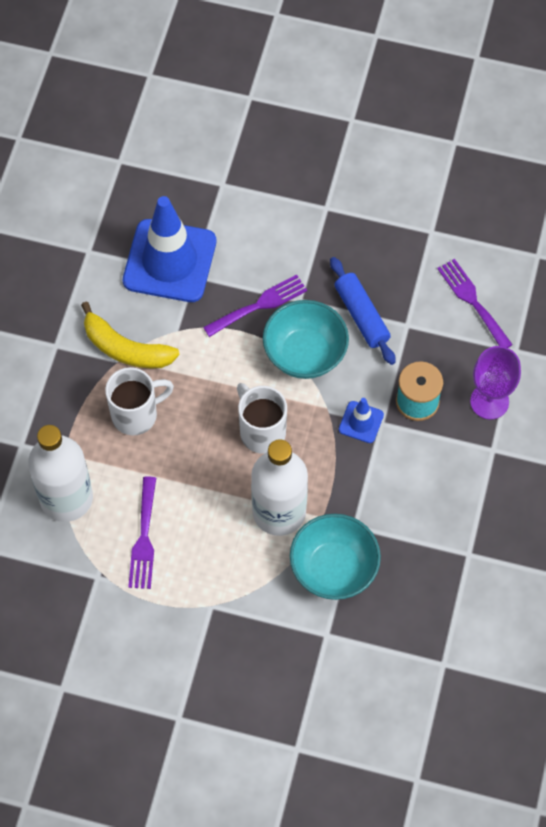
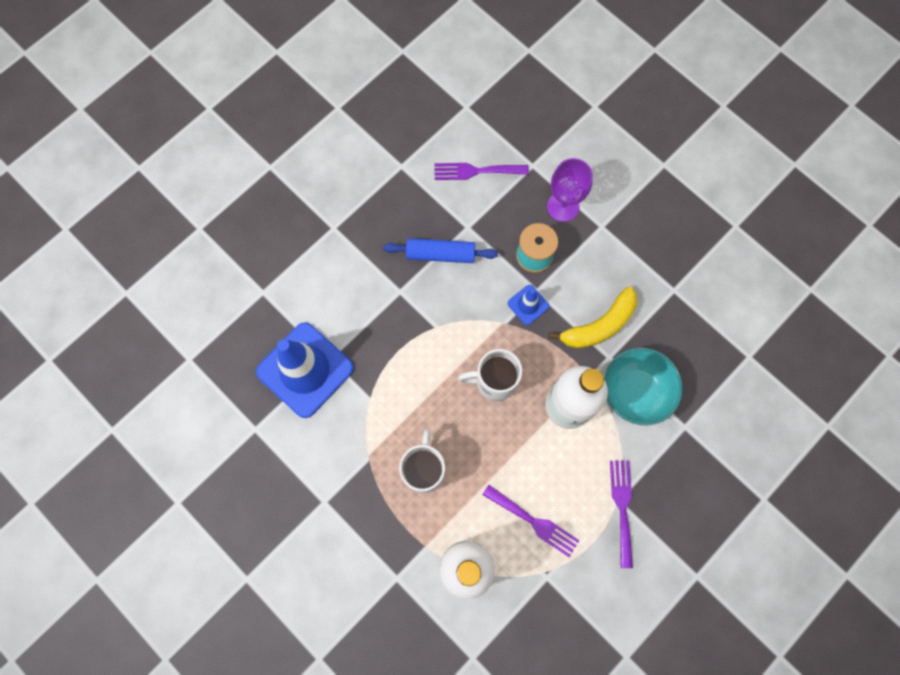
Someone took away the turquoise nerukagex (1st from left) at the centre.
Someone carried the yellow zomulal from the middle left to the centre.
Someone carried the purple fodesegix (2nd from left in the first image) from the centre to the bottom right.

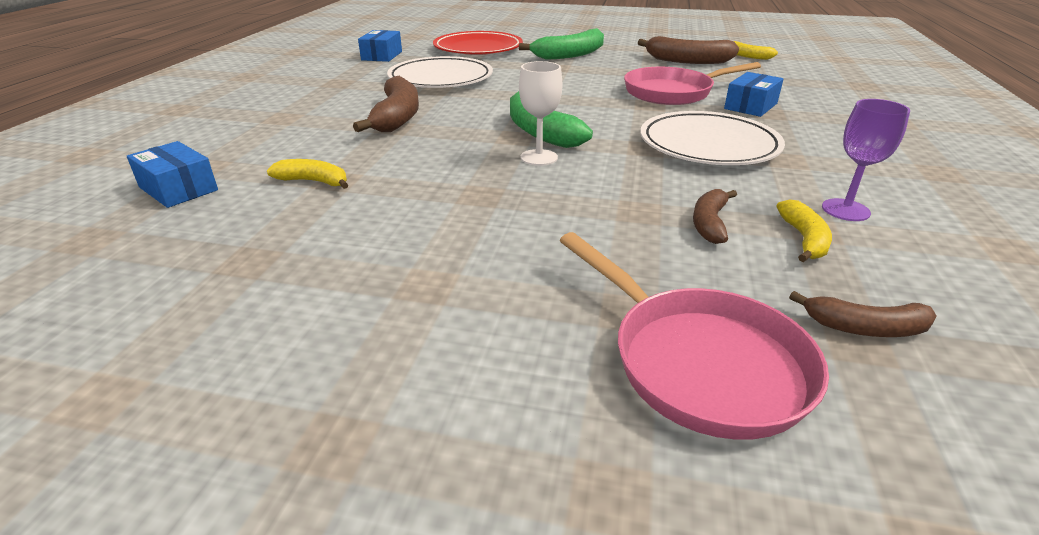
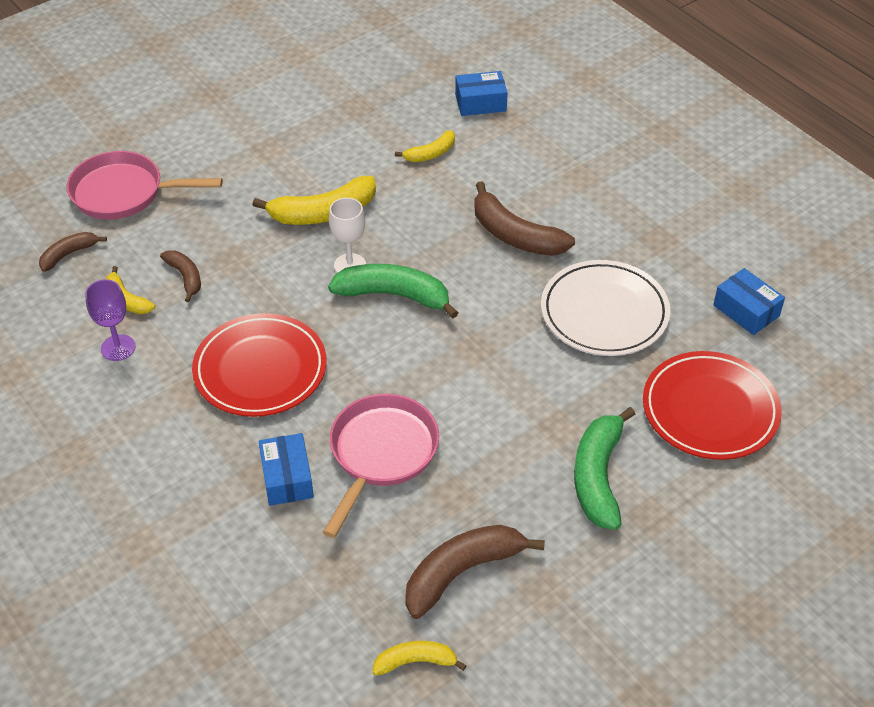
Someone put down the yellow zomulal (2nd from left) at the top centre.
Someone repainted the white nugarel (2nd from left) at the top right, which became the red nugarel (1st from left) at the middle left.

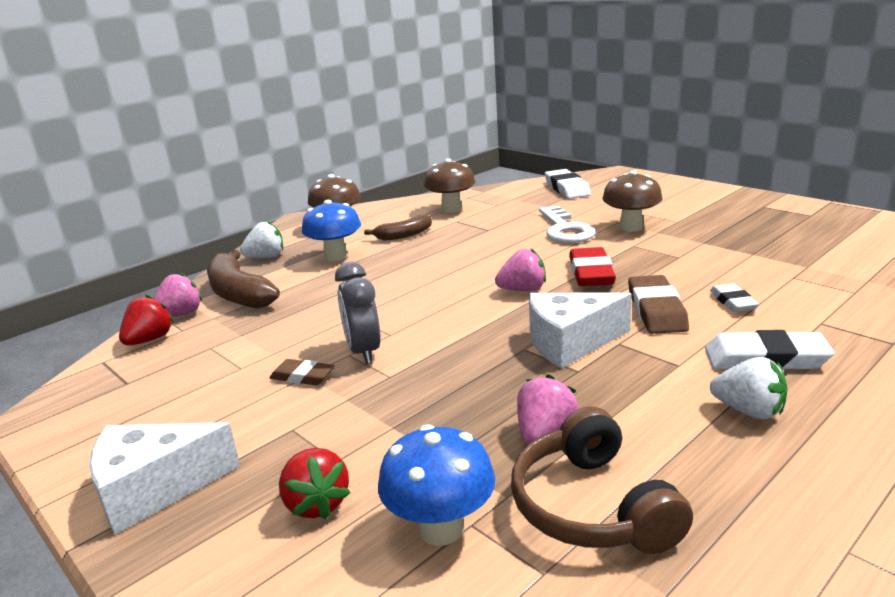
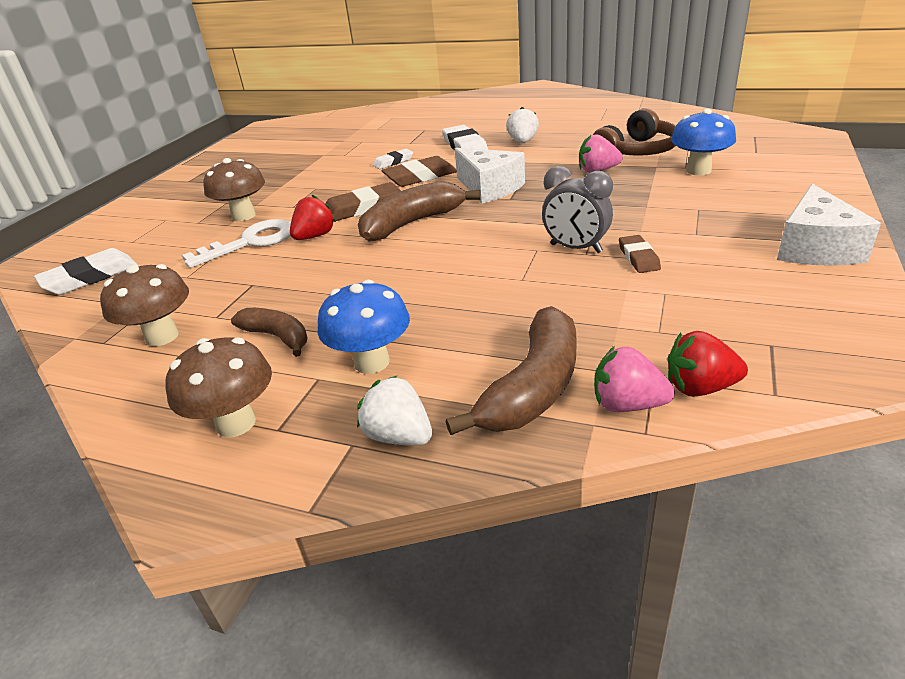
Someone carried the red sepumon (2nd from left in the first image) from the bottom centre to the top centre.
Someone swapped the pink sepumon (2nd from left) at the centre for the brown zomulal (2nd from left) at the top centre.
Someone repainted the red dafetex at the centre, which became the brown dafetex (1st from left) at the top centre.
Someone rotated the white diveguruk (1st from left in the first image) at the bottom left by 60 degrees clockwise.
Someone rotated the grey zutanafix at the centre by 75 degrees clockwise.

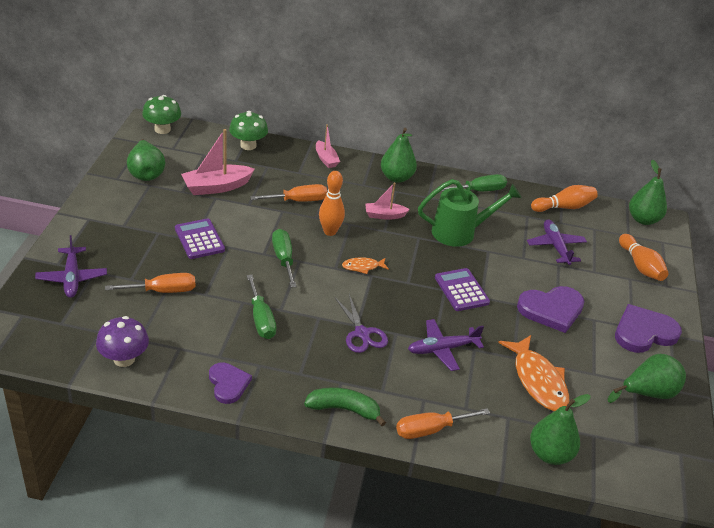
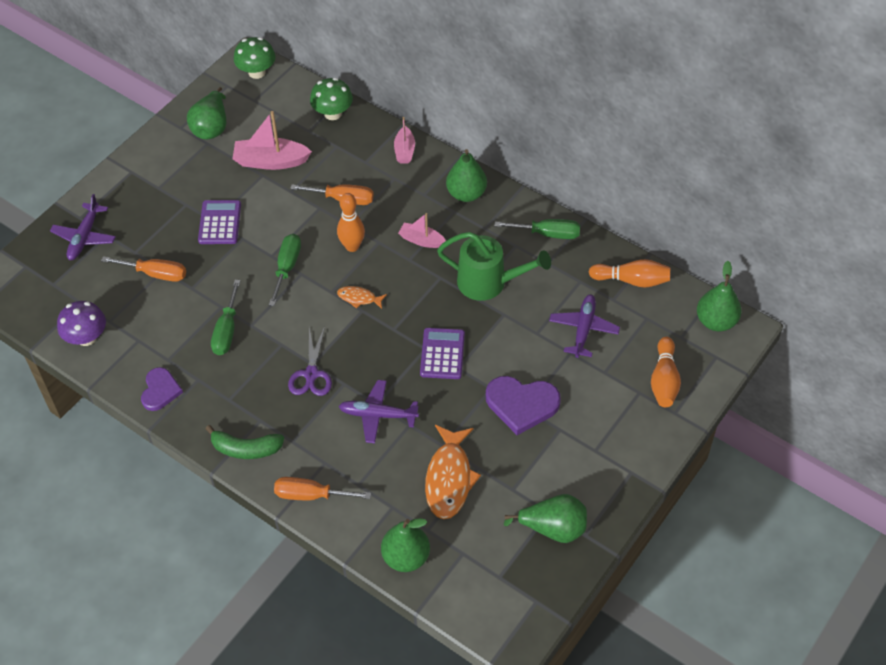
Someone took away the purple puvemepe (3rd from left) at the middle right.
Someone rotated the green zomulal at the bottom centre by 150 degrees clockwise.

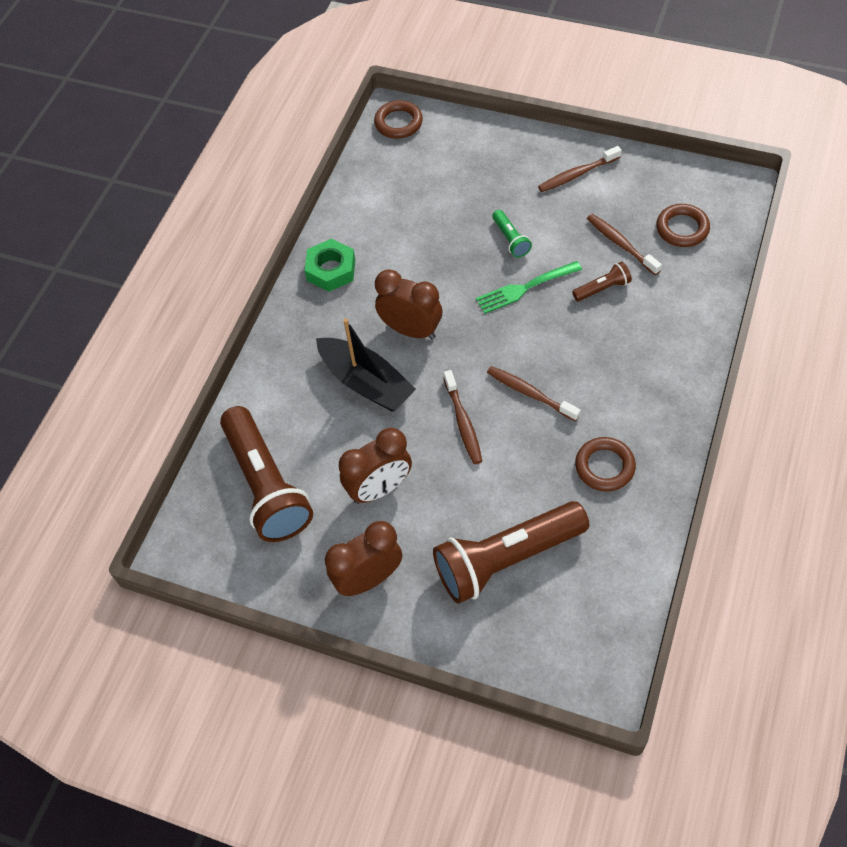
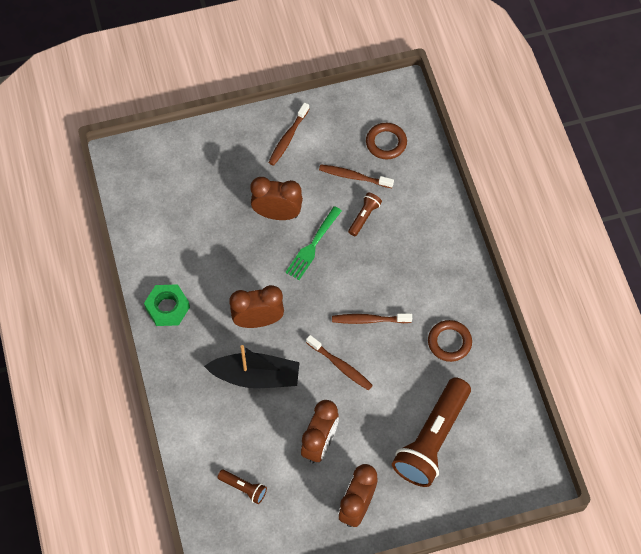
Someone took away the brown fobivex (1st from left) at the top centre.
Someone swapped the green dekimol at the top centre for the brown zutanafix (2nd from left) at the centre.
Someone scaled the brown dekimol (1st from left) at the middle left by 0.43.

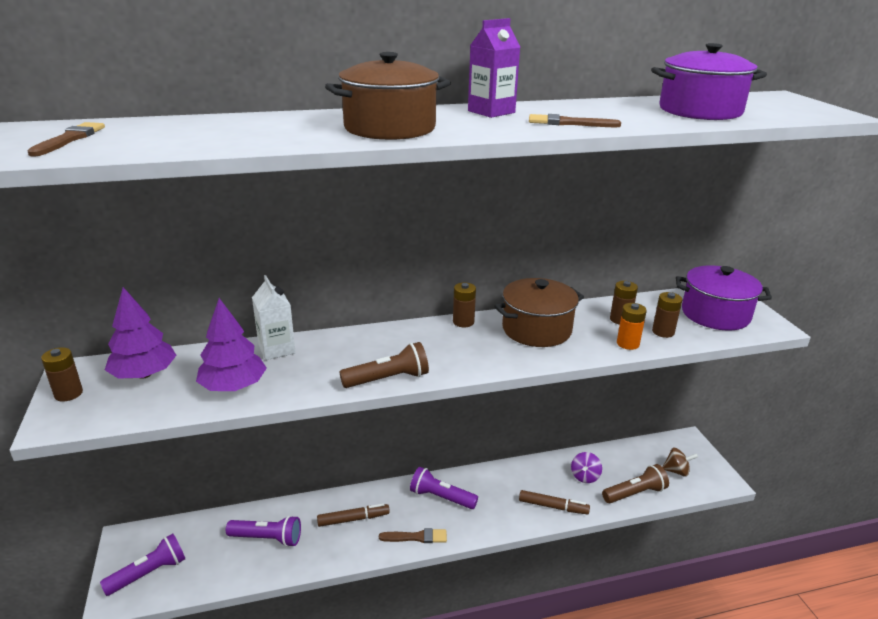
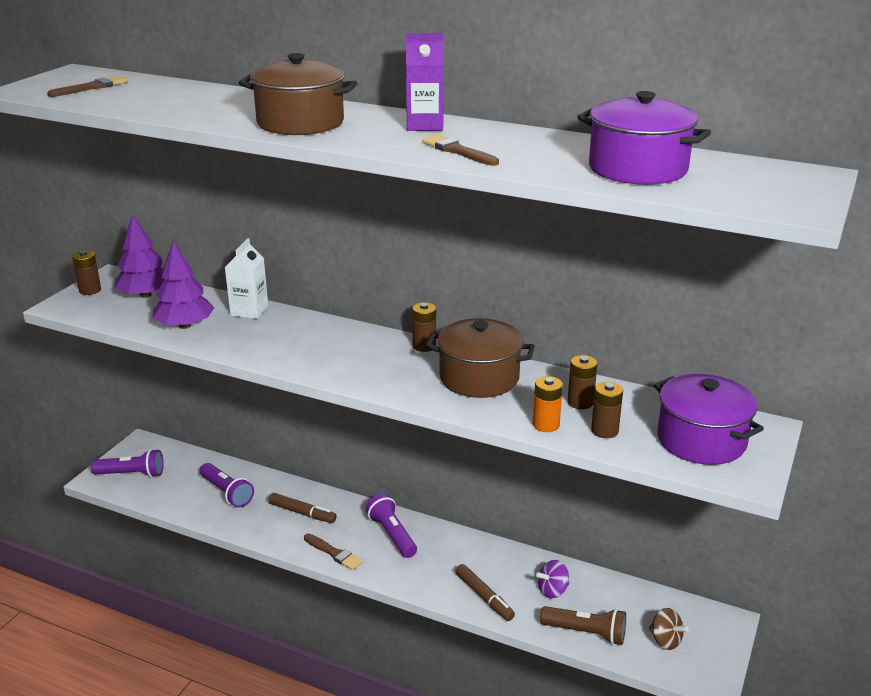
Someone took away the brown dekimol (1st from left) at the centre.

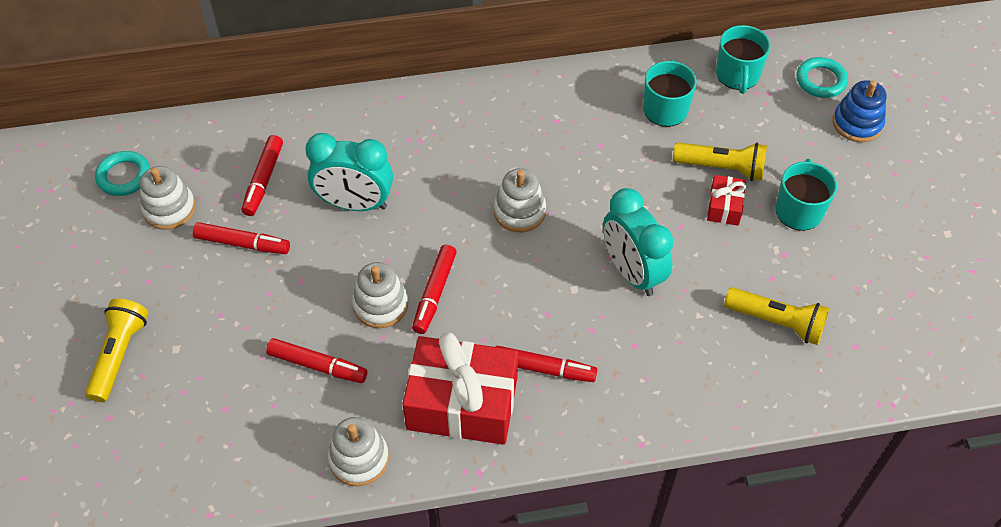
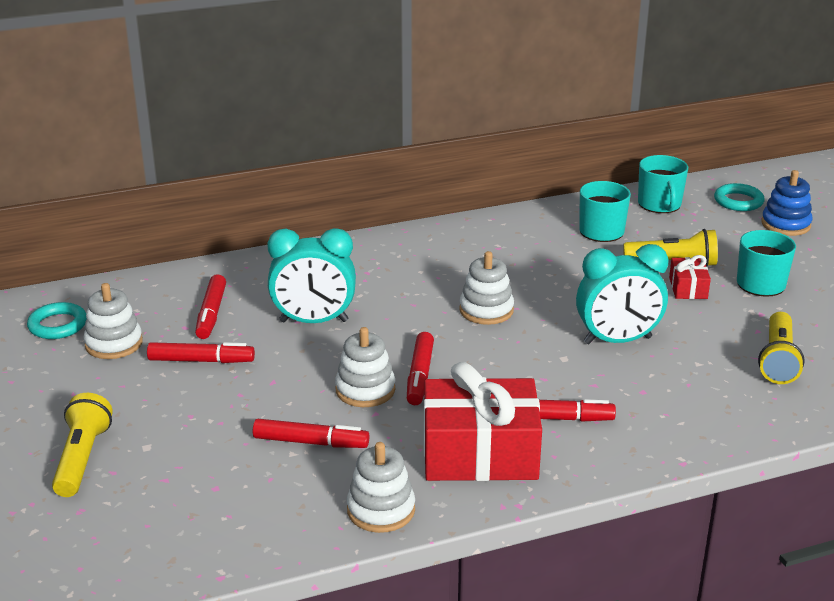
Someone rotated the turquoise zutanafix (2nd from left) at the centre by 60 degrees counterclockwise.
Someone rotated the yellow dekimol (3rd from left) at the middle right by 90 degrees clockwise.

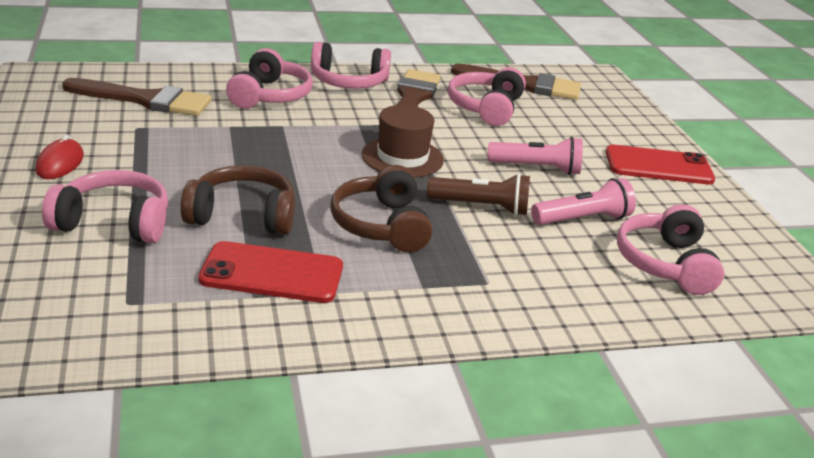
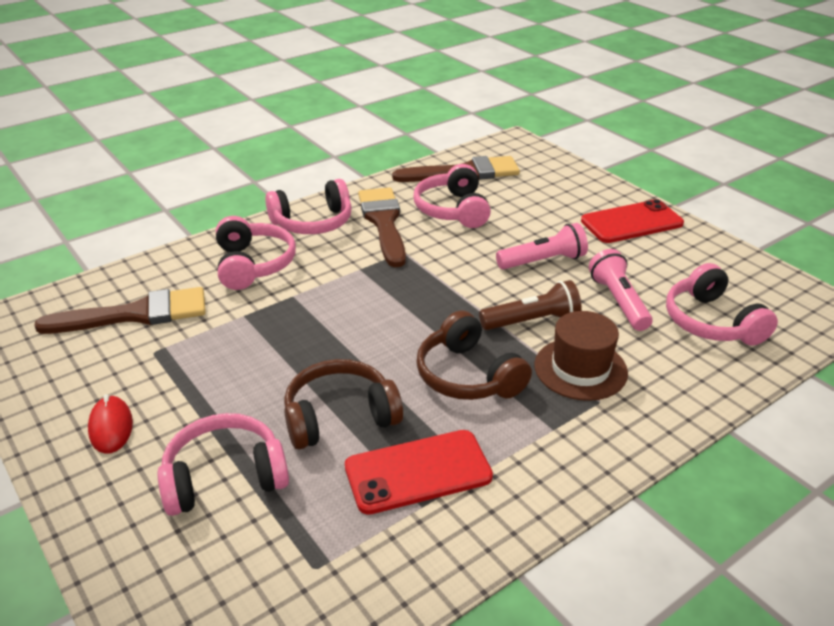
Someone carried the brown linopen from the top centre to the middle right.
Someone rotated the pink dekimol (2nd from left) at the middle right by 60 degrees counterclockwise.

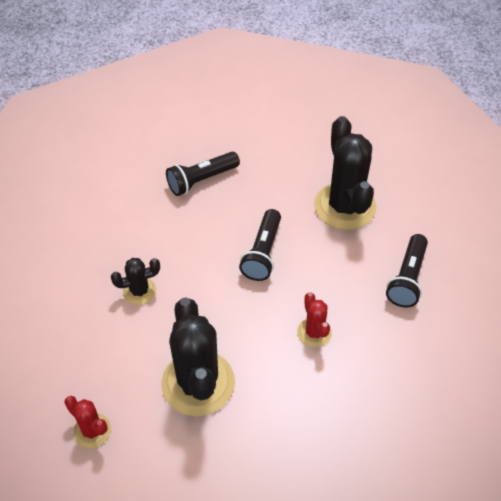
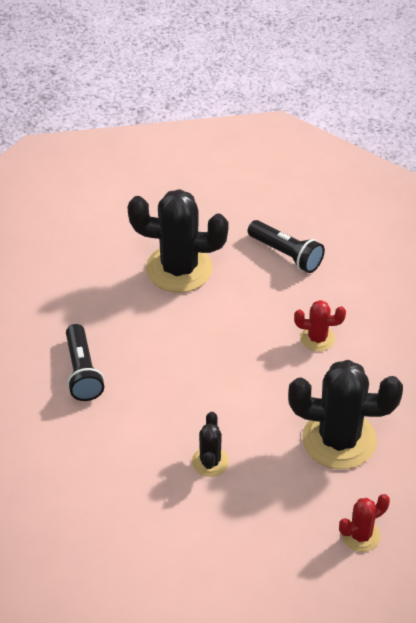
Someone took away the black dekimol (2nd from left) at the centre.

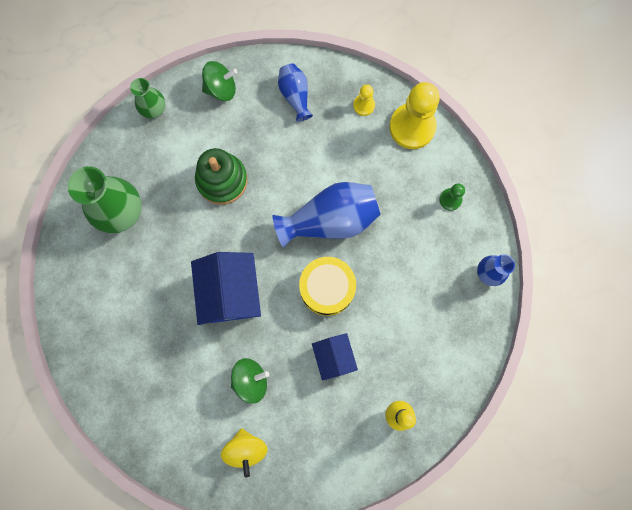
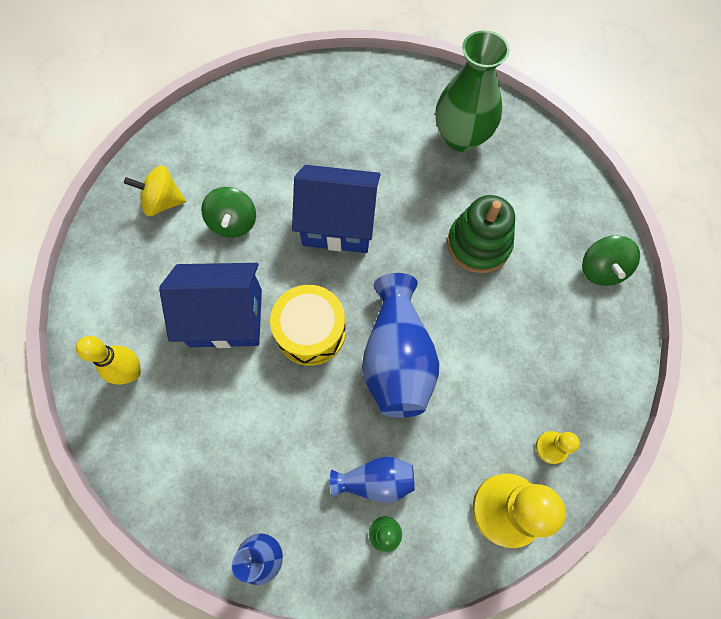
Someone took away the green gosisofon (2nd from left) at the top left.
Someone carried the blue gosisofon (1st from left in the first image) from the top centre to the bottom centre.
Someone scaled the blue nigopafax (2nd from left in the first image) at the bottom centre by 1.69.

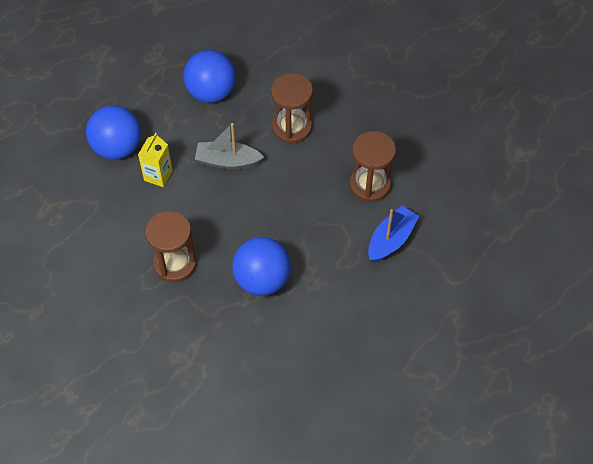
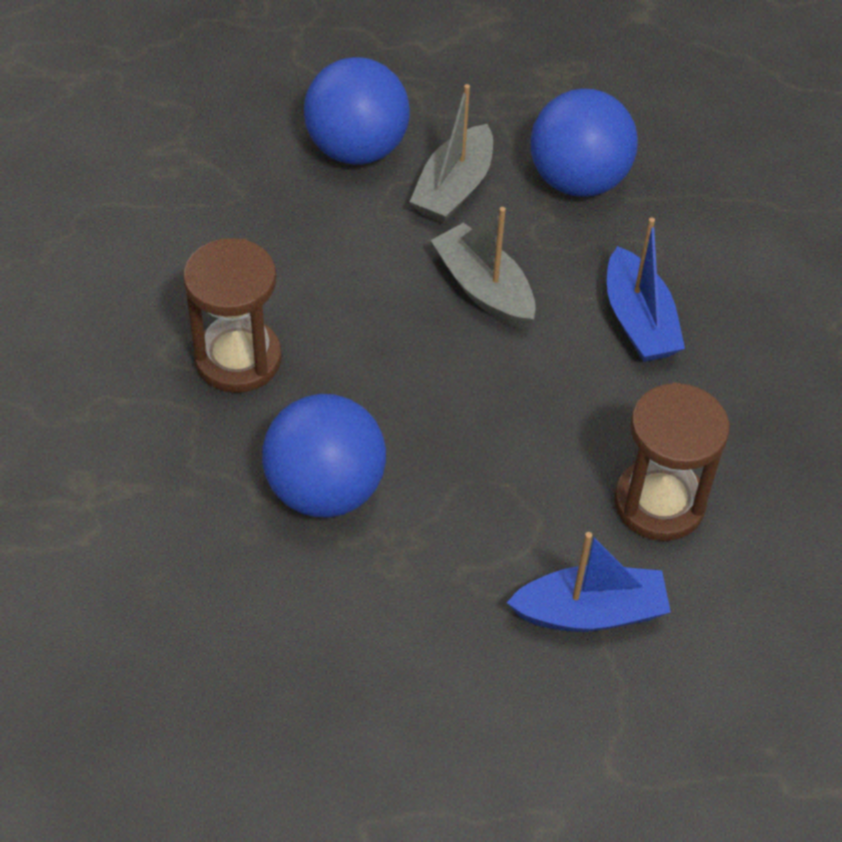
Someone took away the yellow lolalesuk at the middle left.
Someone put down the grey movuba (1st from left) at the top centre.
Someone swapped the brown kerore (2nd from left) at the top centre for the blue movuba (2nd from left) at the middle right.

